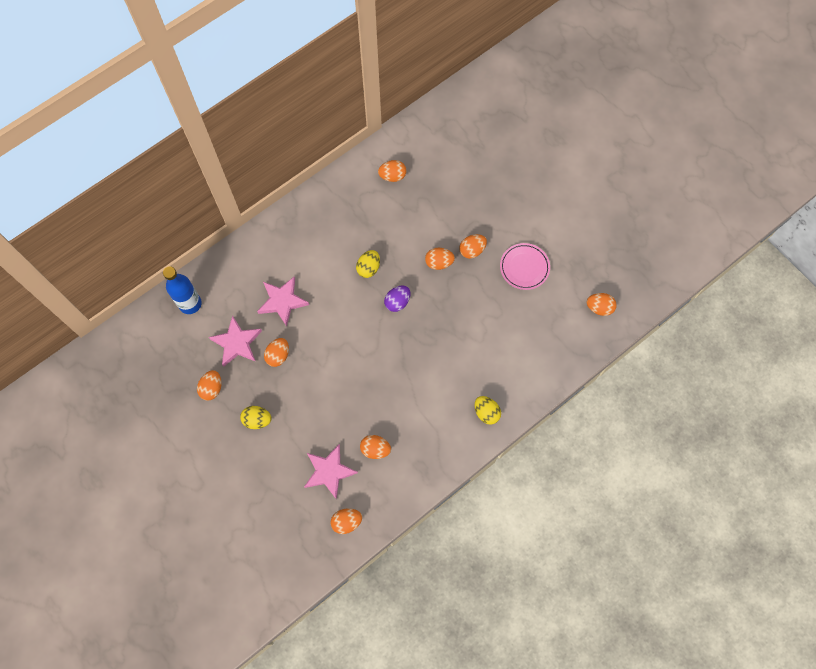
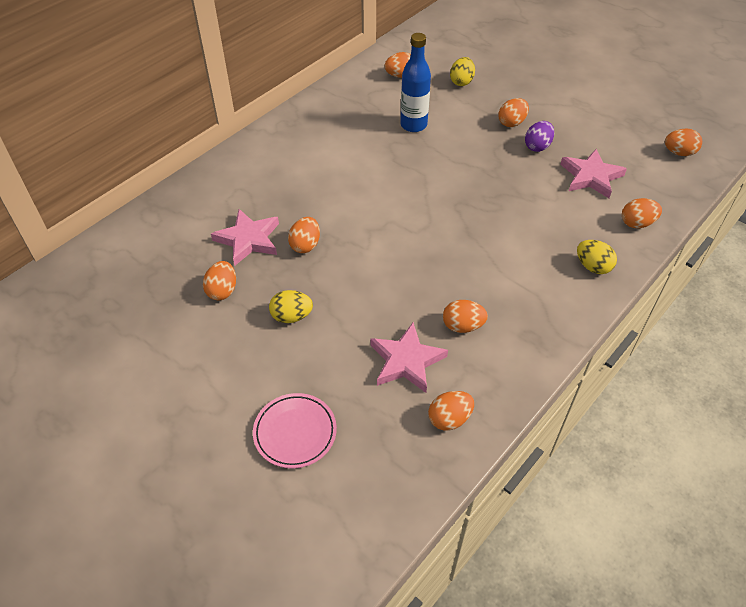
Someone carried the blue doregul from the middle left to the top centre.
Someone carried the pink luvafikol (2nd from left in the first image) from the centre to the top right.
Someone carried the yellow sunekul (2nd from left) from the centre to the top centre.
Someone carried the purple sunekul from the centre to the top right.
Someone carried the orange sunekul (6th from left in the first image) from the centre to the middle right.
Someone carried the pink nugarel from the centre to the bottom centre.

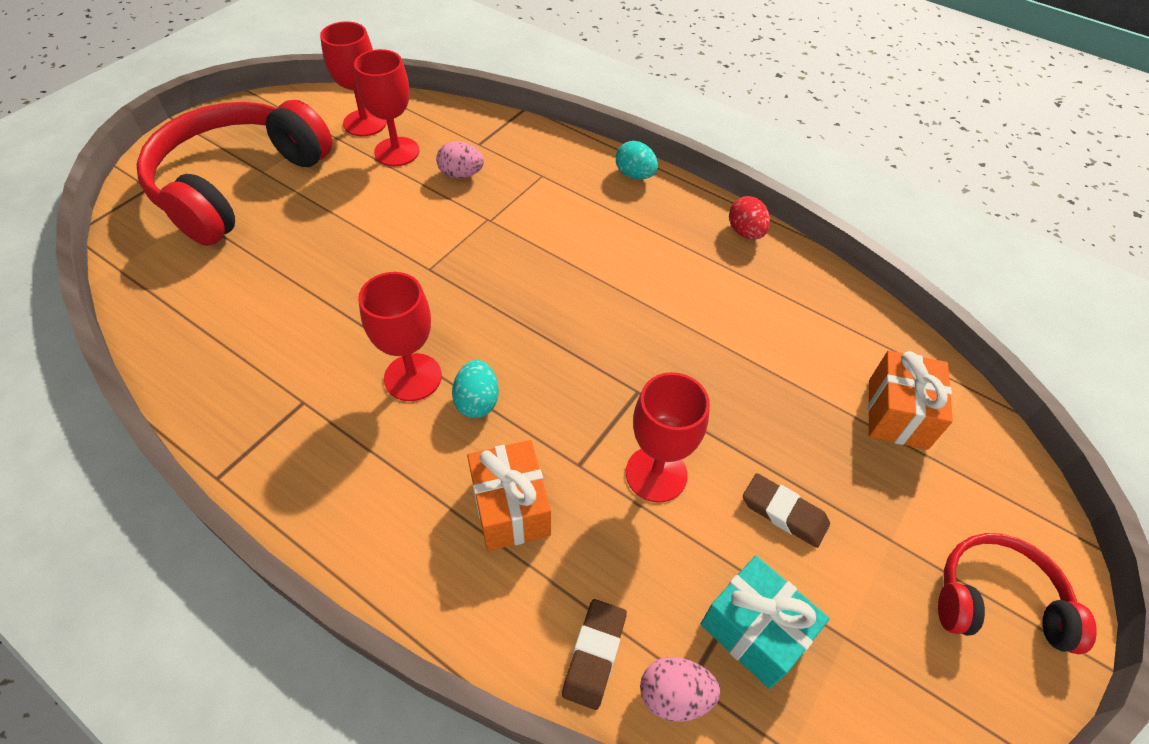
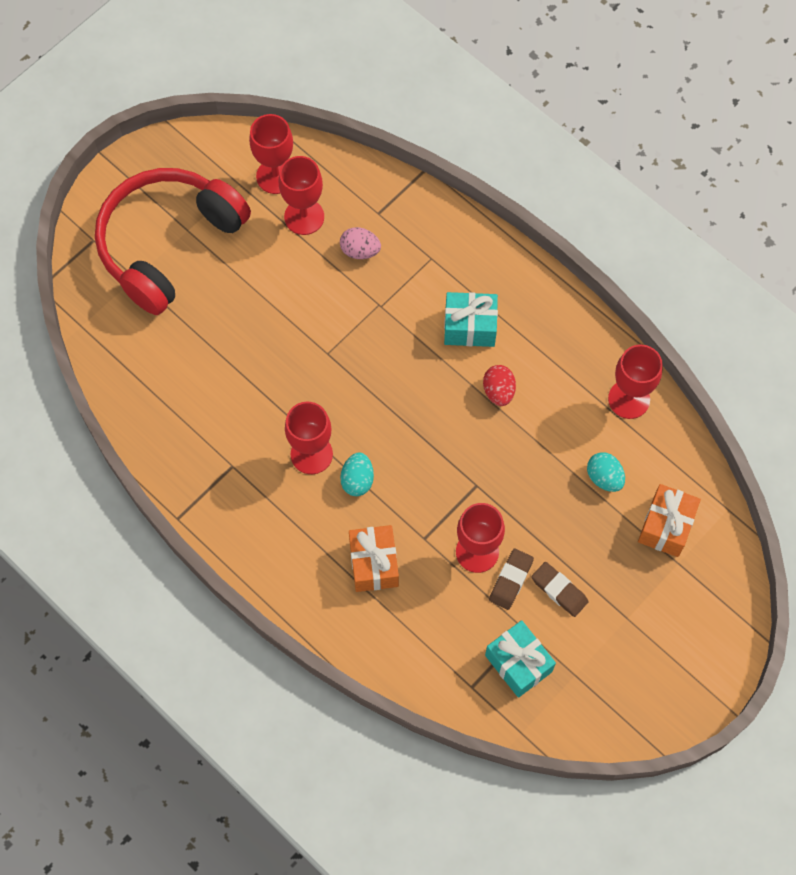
Someone took away the pink sunekul (2nd from left) at the bottom centre.
Someone took away the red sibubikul (2nd from left) at the bottom right.
Someone put down the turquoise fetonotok (1st from left) at the centre.
Someone put down the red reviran (5th from left) at the middle right.
Someone carried the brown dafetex (1st from left) from the bottom centre to the centre.
Someone carried the turquoise sunekul (2nd from left) from the top centre to the middle right.
Someone carried the red sunekul from the top centre to the centre.

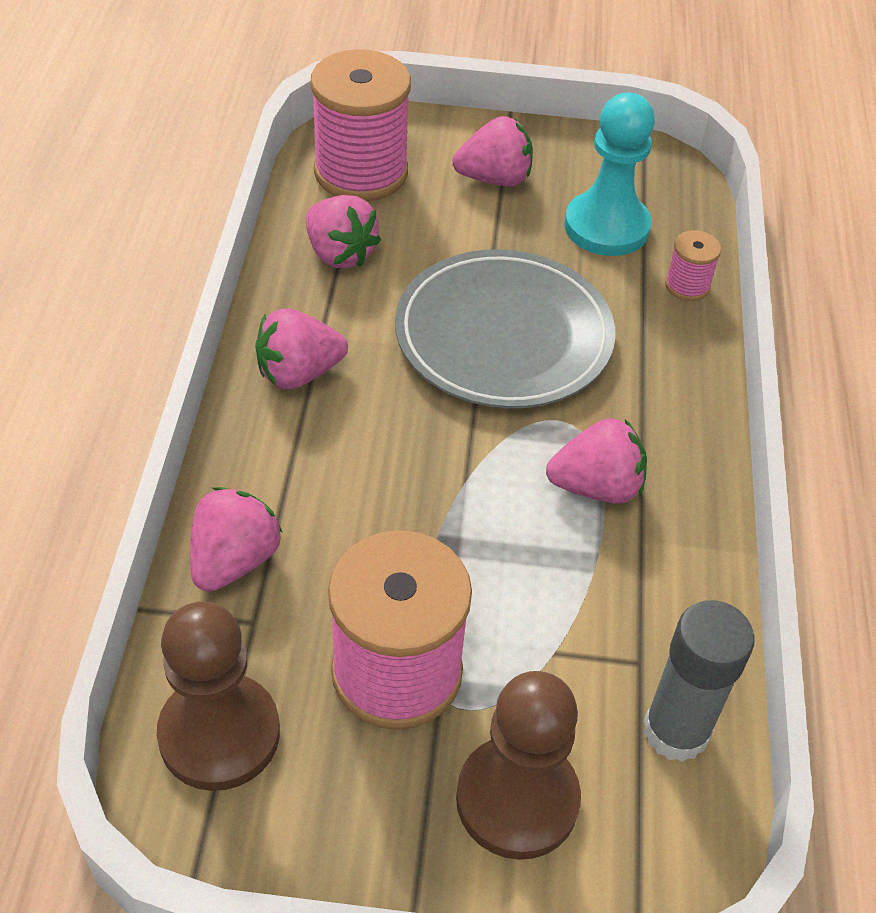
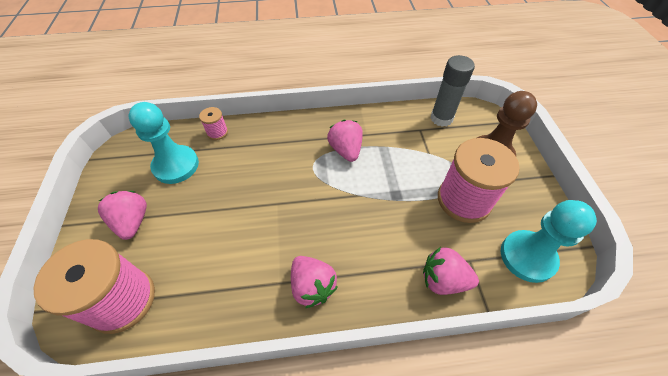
Someone took away the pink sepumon (3rd from left) at the top centre.
Someone took away the grey nugarel at the centre.
Someone repainted the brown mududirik (1st from left) at the bottom left, which became the turquoise mududirik (2nd from left) at the middle right.

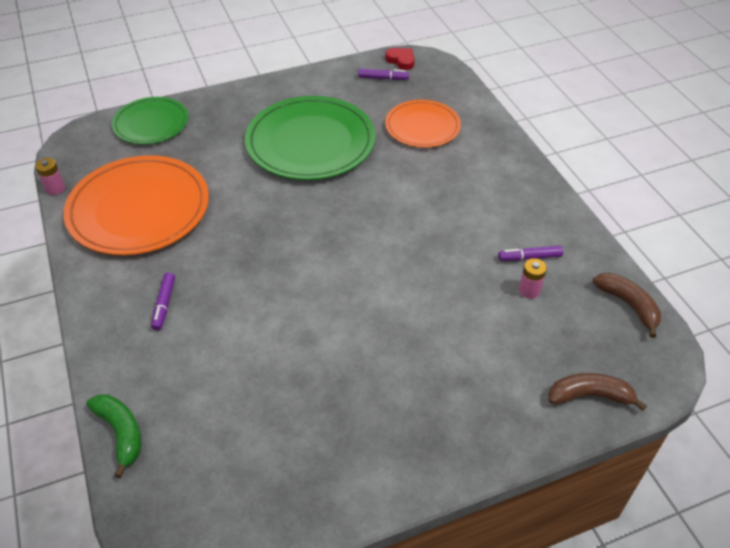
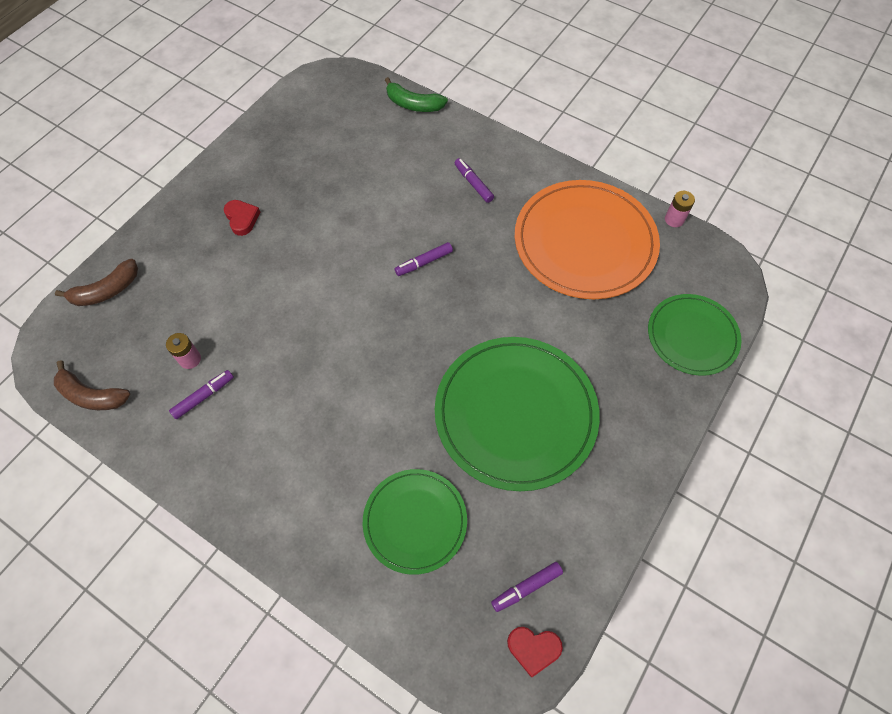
Someone put down the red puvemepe (1st from left) at the top left.
Someone put down the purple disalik (2nd from left) at the centre.
Someone repainted the orange nugarel (2nd from left) at the top centre, which became the green nugarel (1st from left) at the bottom centre.

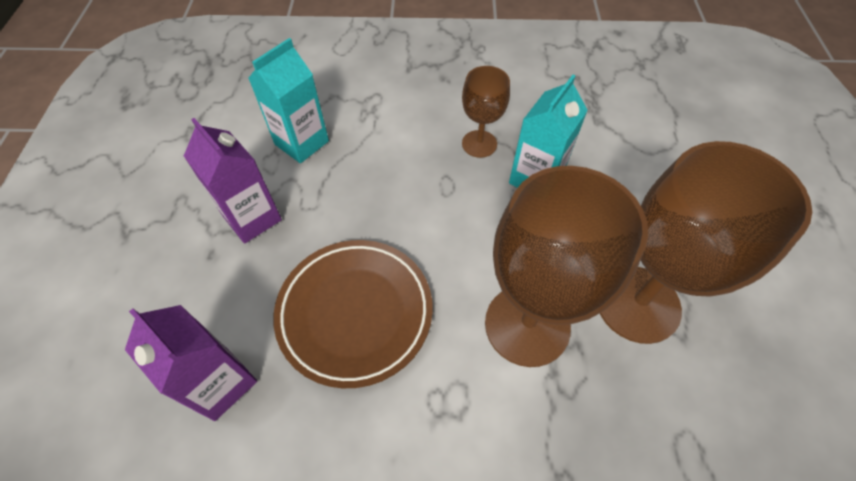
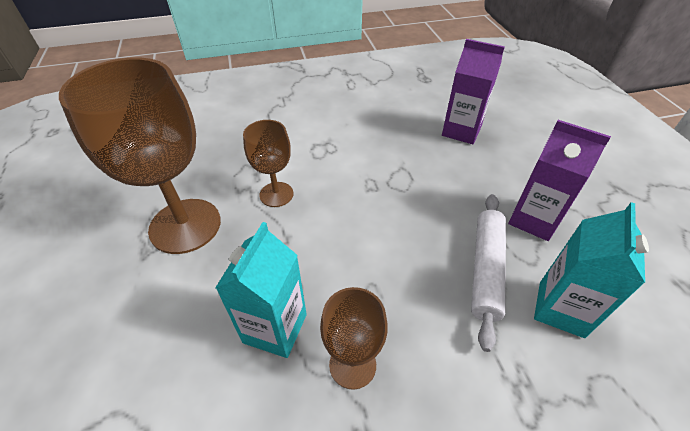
Someone took away the brown nugarel at the centre.
Someone put down the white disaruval at the middle right.
Someone scaled the brown reviran (2nd from left) at the centre by 0.52.

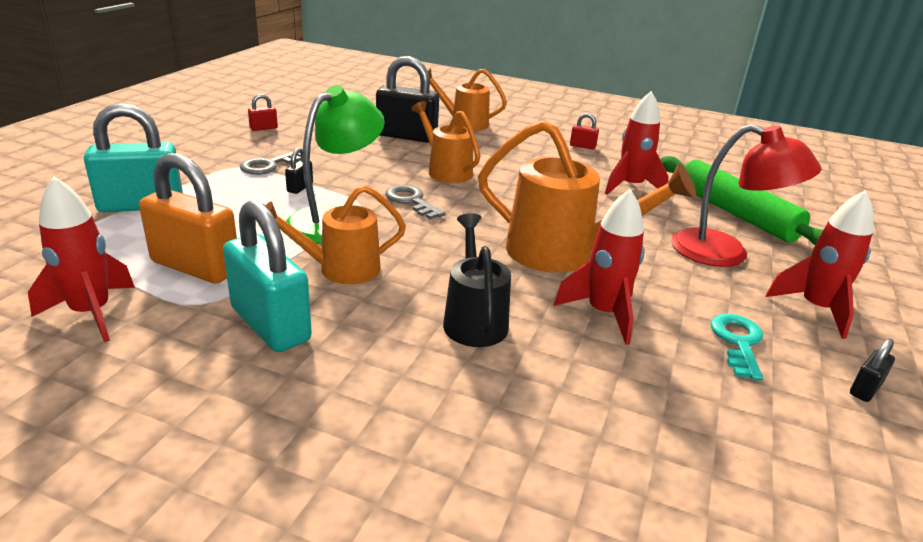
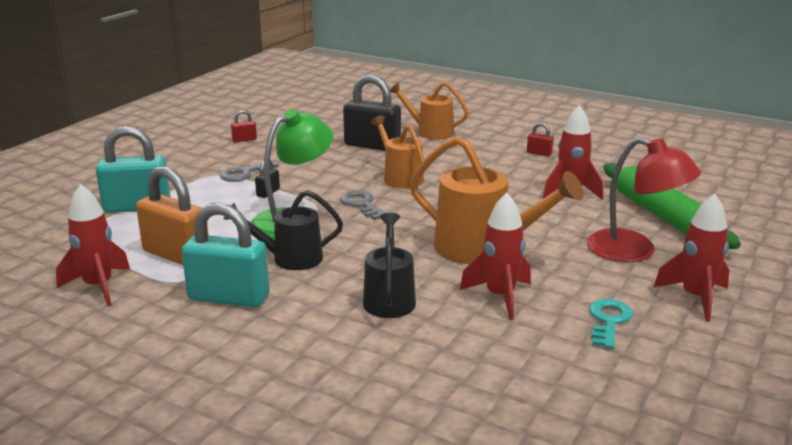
Someone took away the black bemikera (3rd from left) at the bottom right.
Someone repainted the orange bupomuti (1st from left) at the centre, which became the black bupomuti (1st from left) at the centre.
Someone rotated the turquoise bemikera (2nd from left) at the middle left by 45 degrees counterclockwise.

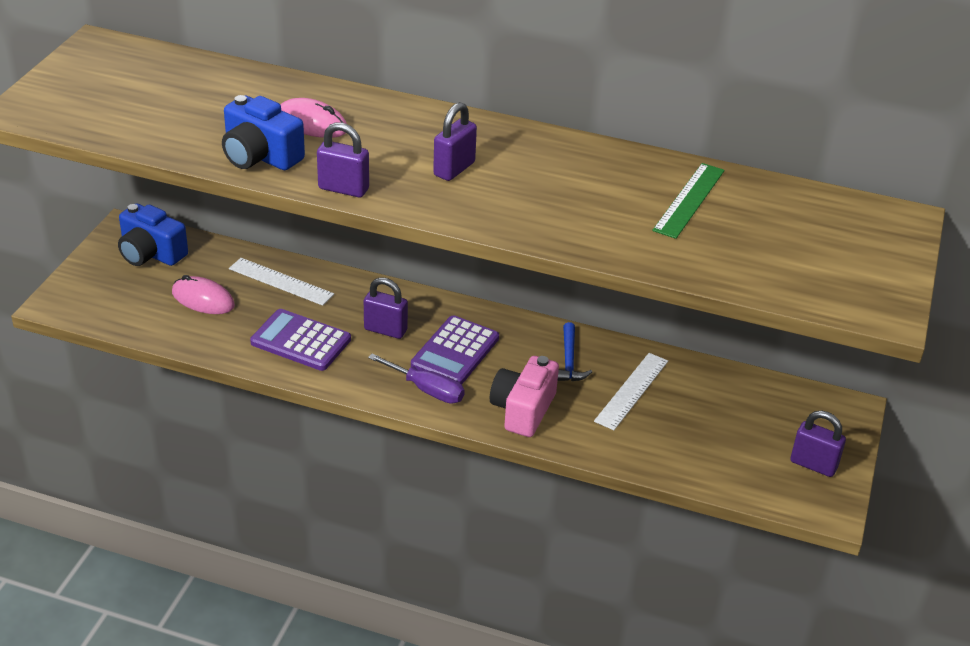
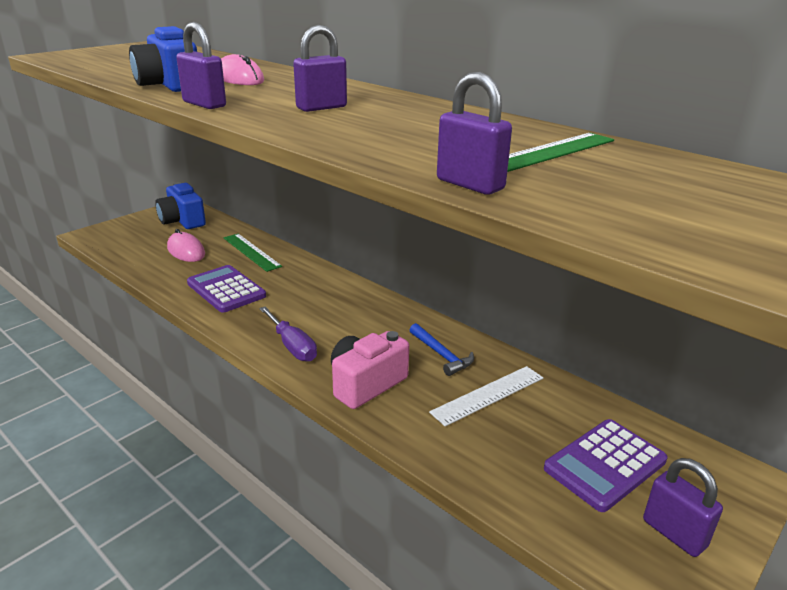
Someone carried the purple bemikera (2nd from left in the first image) from the centre to the top centre.
Someone carried the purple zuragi (2nd from left) from the centre to the bottom right.
Someone repainted the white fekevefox (1st from left) at the middle left, which became the green fekevefox (1st from left) at the middle left.
Someone rotated the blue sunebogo at the centre by 60 degrees counterclockwise.

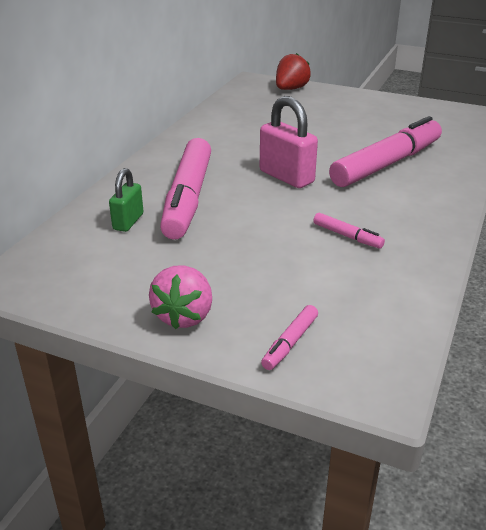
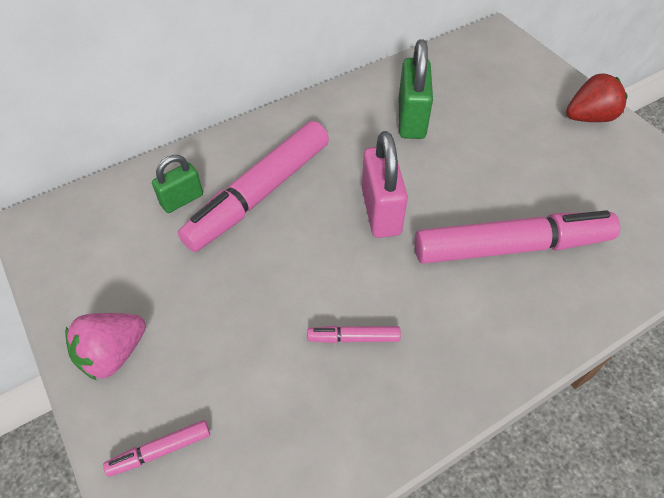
Someone put down the green bemikera (2nd from left) at the top centre.
Someone carried the red sepumon from the top centre to the top right.
Someone rotated the pink disalik (3rd from left) at the middle right by 105 degrees clockwise.

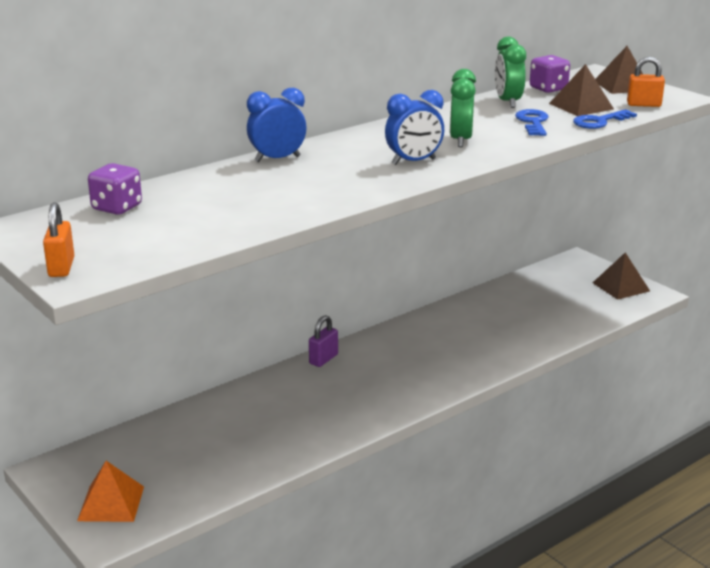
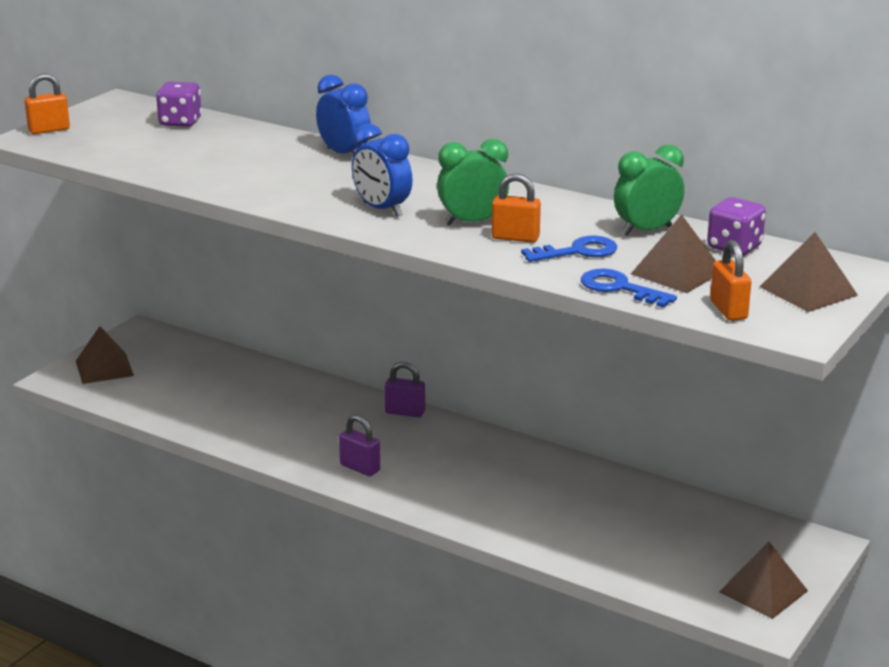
Someone put down the purple bemikera (1st from left) at the bottom centre.
Someone put down the orange bemikera (2nd from left) at the top centre.
Someone repainted the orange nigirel at the bottom left, which became the brown nigirel (1st from left) at the middle left.

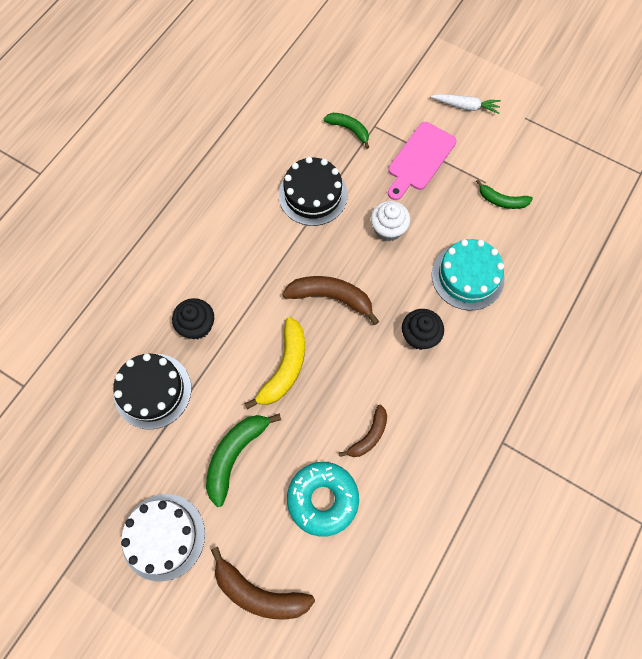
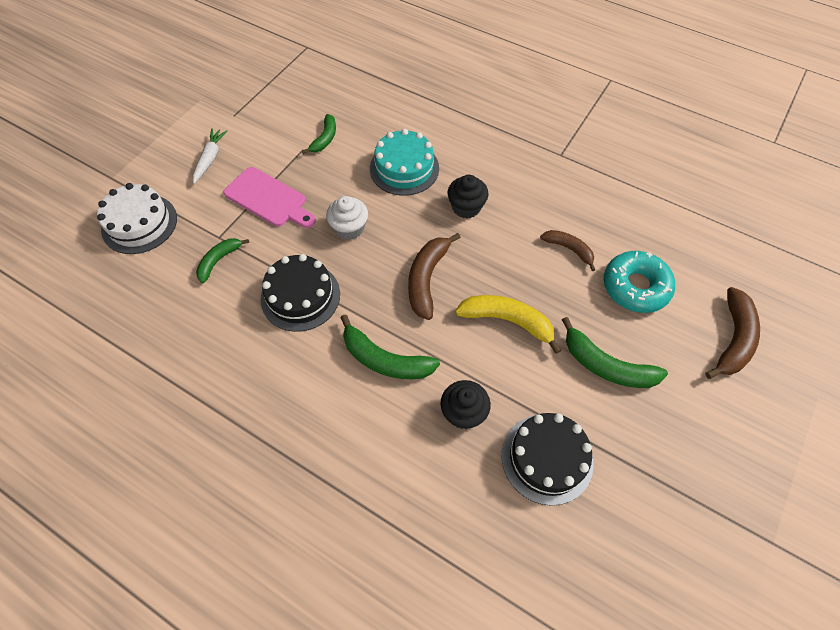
Someone put down the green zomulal (3rd from left) at the centre.
Someone carried the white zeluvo from the bottom left to the middle left.

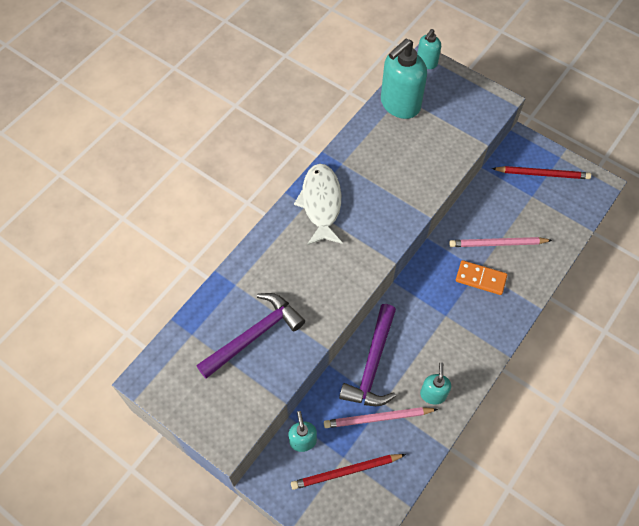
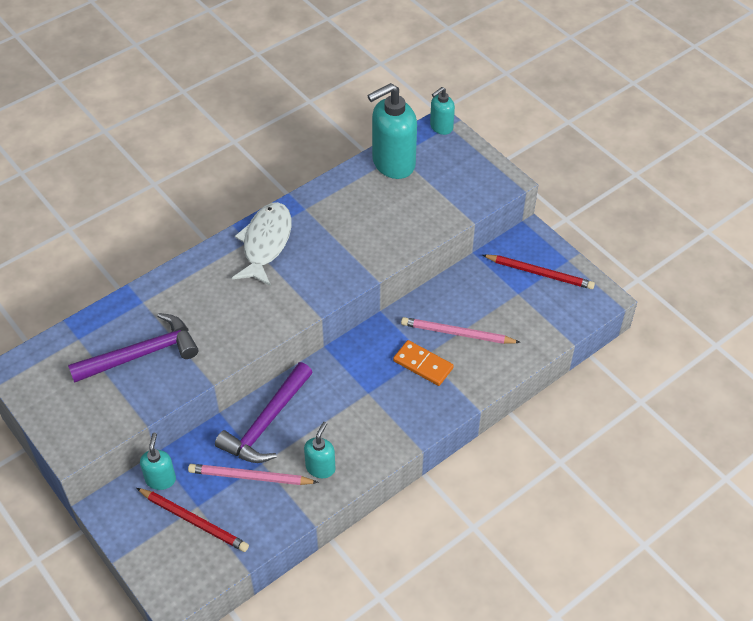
Someone rotated the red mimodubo (1st from left) at the bottom centre by 150 degrees counterclockwise.

